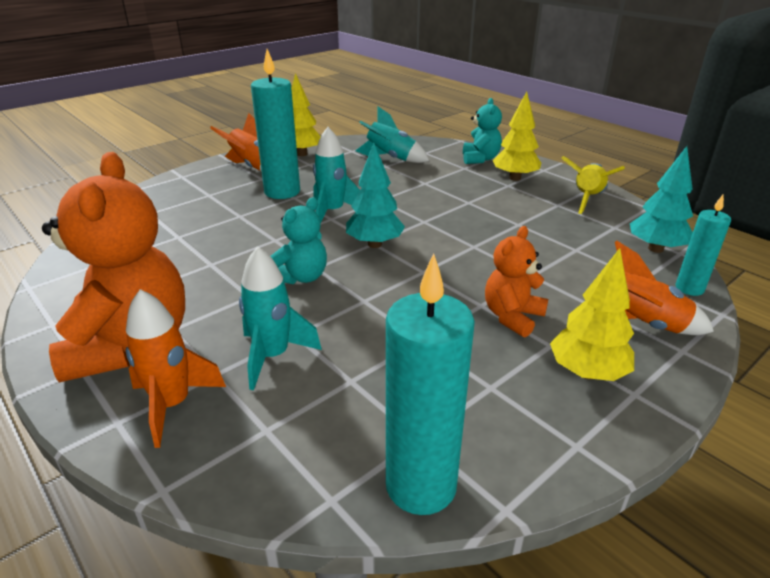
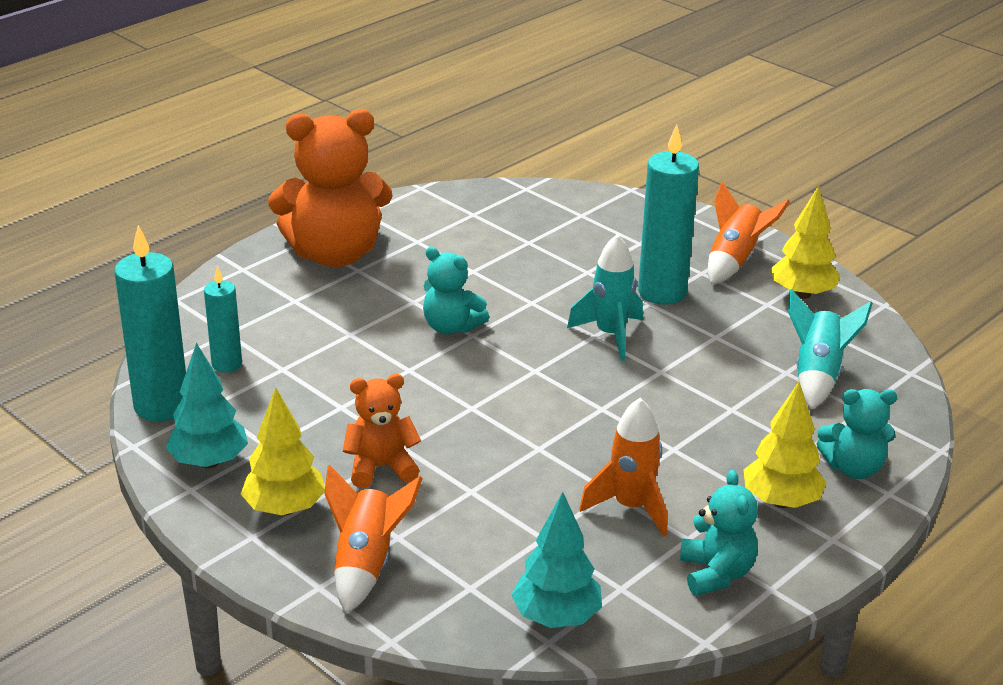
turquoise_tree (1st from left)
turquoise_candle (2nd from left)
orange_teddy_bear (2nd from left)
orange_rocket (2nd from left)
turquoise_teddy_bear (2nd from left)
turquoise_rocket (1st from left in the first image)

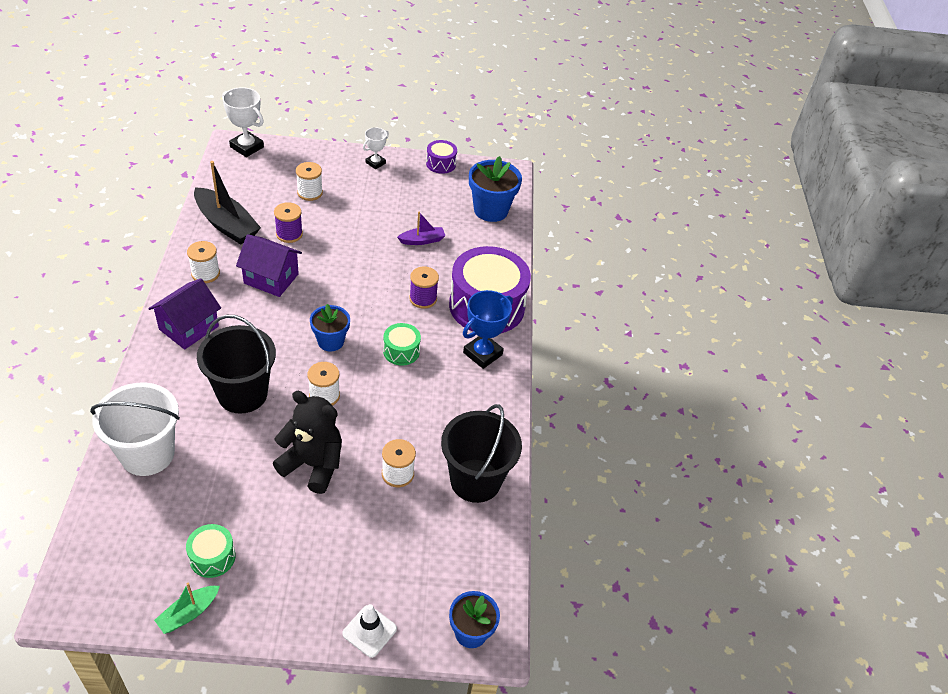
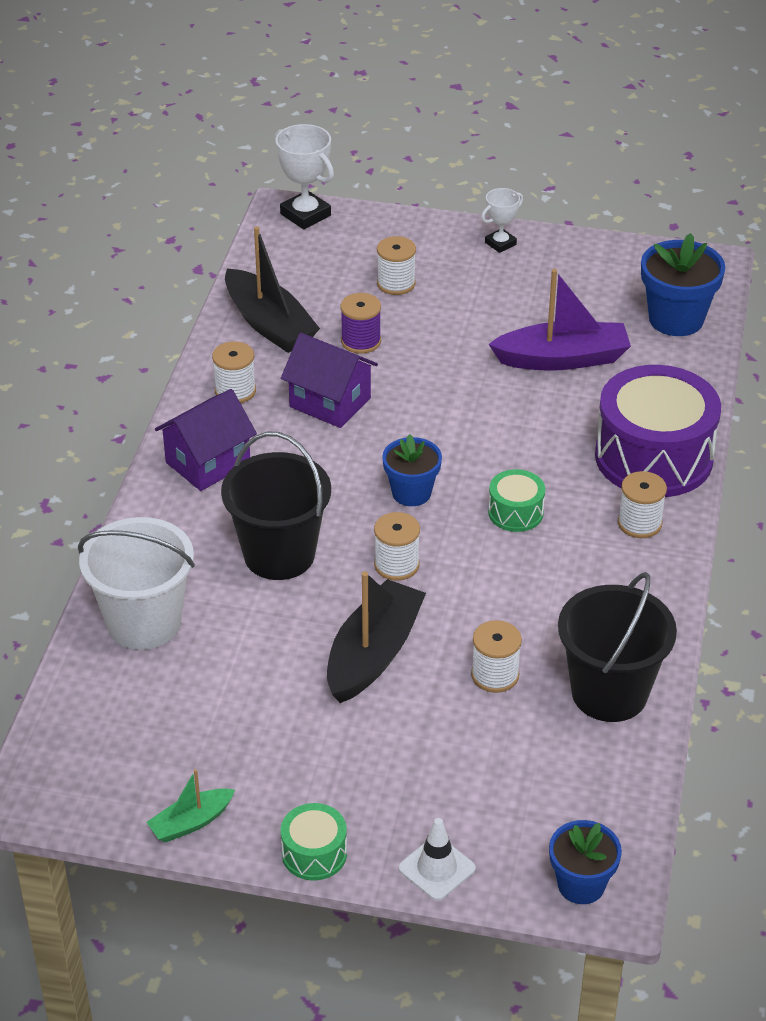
green_drum (1st from left)
black_boat (2nd from left)
purple_boat
white_spool (5th from left)
purple_spool (2nd from left in the first image)
purple_drum (1st from left in the first image)

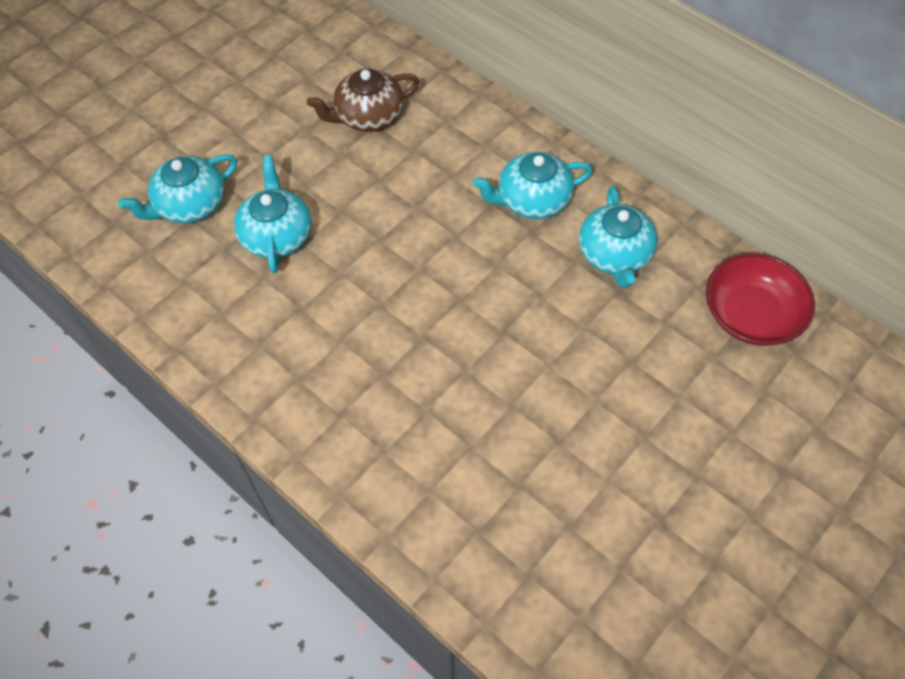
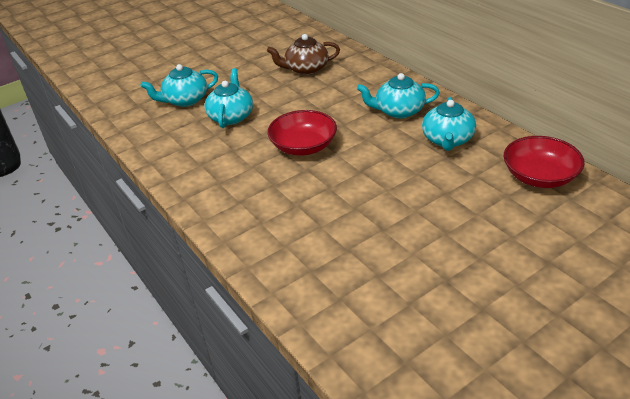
red_bowl (1st from left)

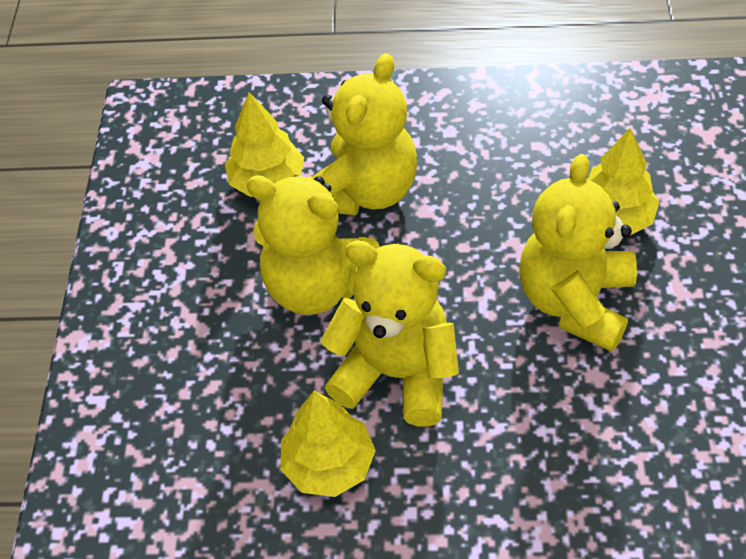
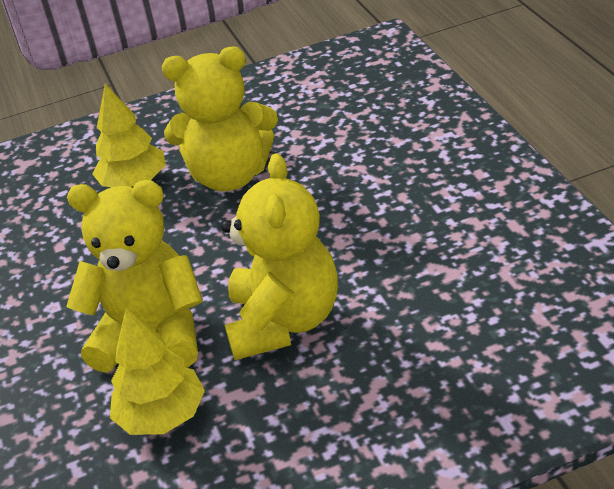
yellow_tree (2nd from left in the first image)
yellow_teddy_bear (3rd from left in the first image)

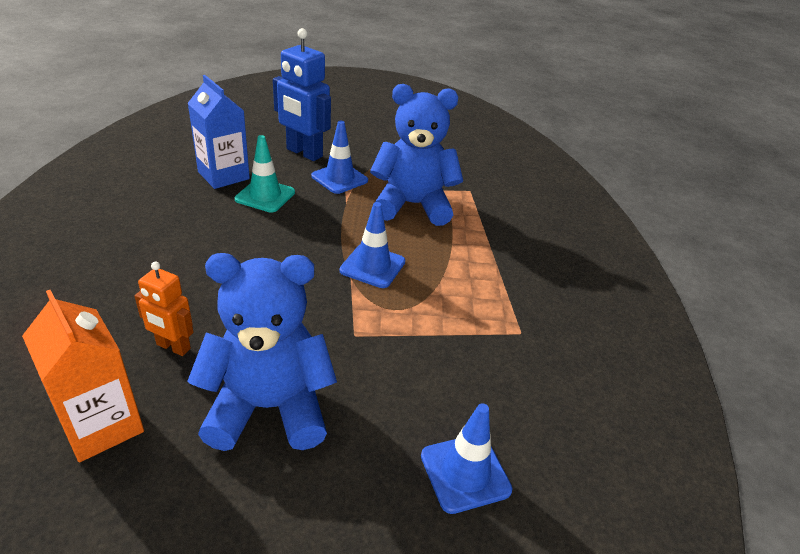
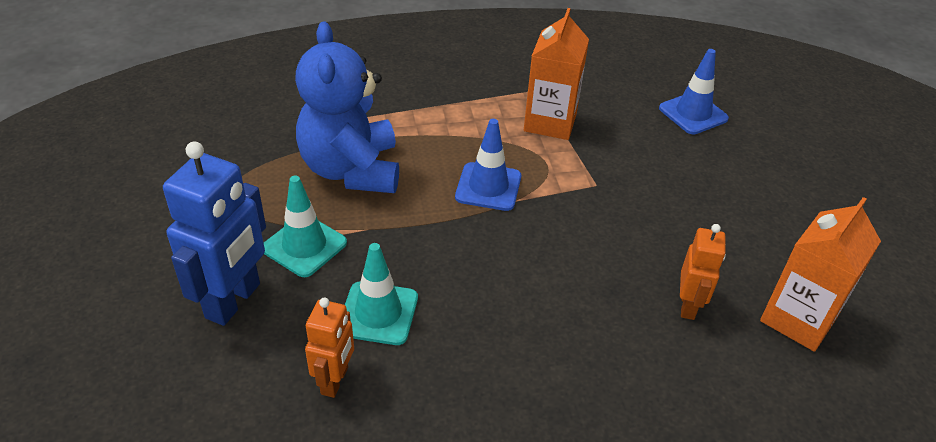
turquoise_traffic_cone (1st from left)
orange_robot (1st from left)
orange_carton (1st from left)
blue_teddy_bear (1st from left in the first image)

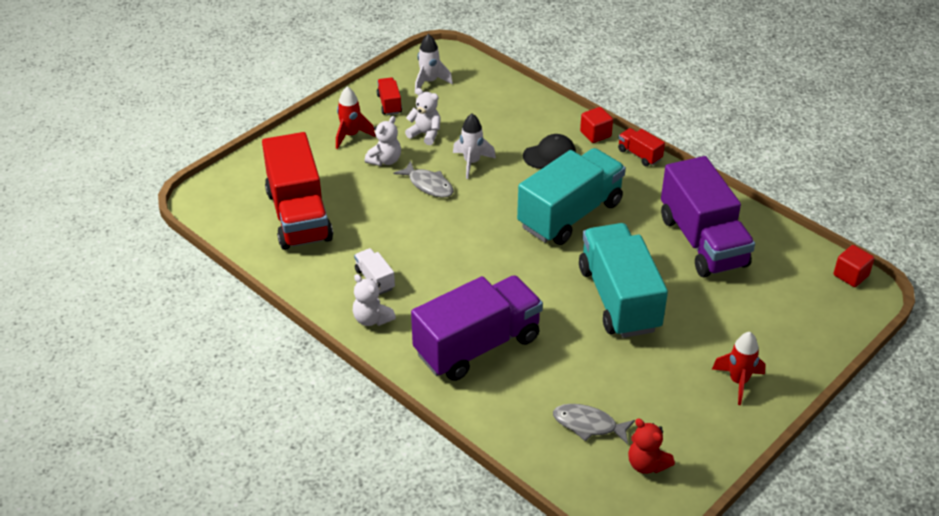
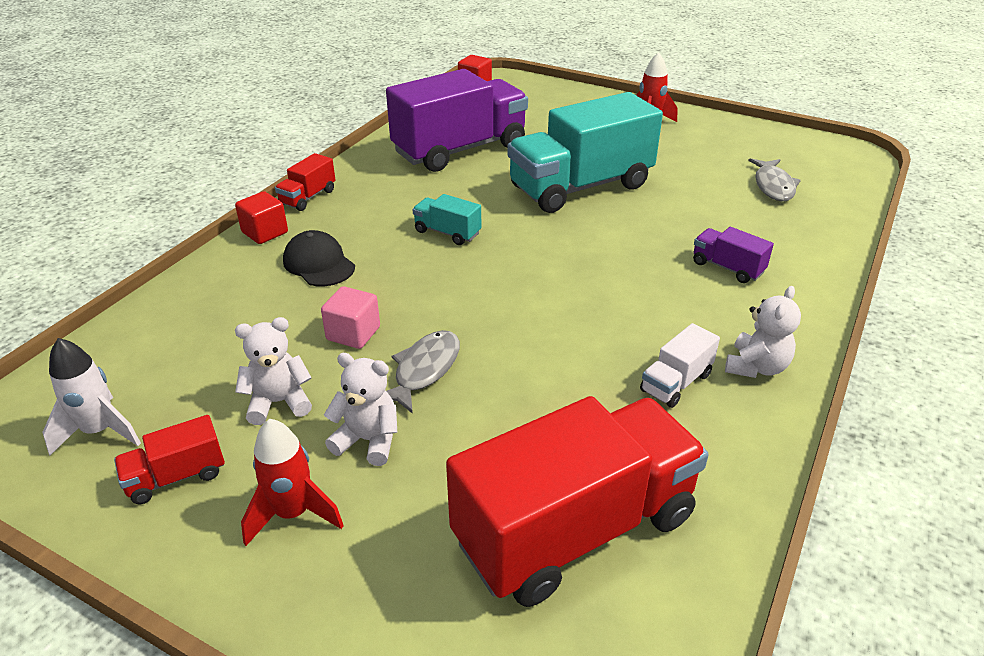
white_teddy_bear (1st from left)
pink_cube
turquoise_truck (1st from left)
purple_truck (2nd from left)
red_teddy_bear

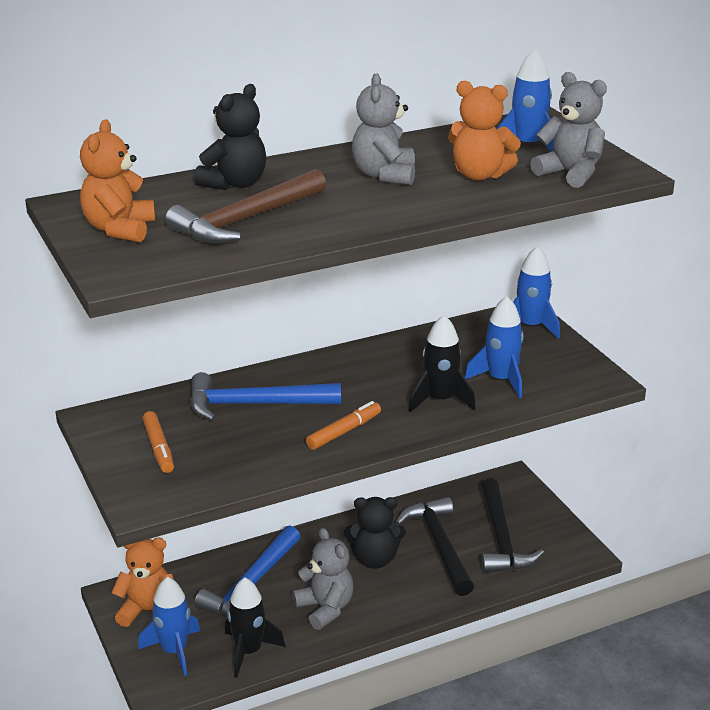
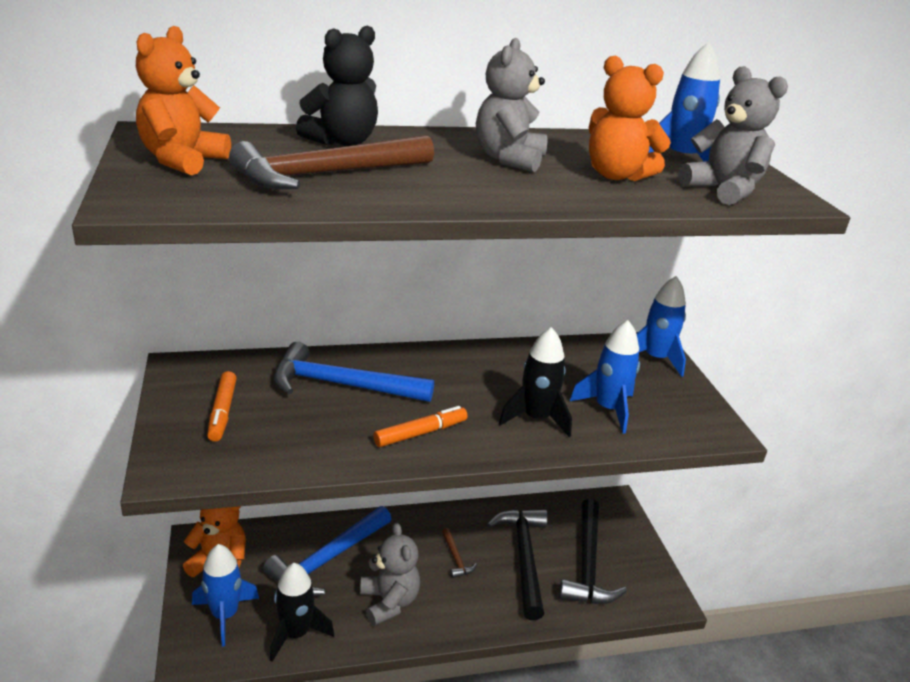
brown_hammer (2nd from left)

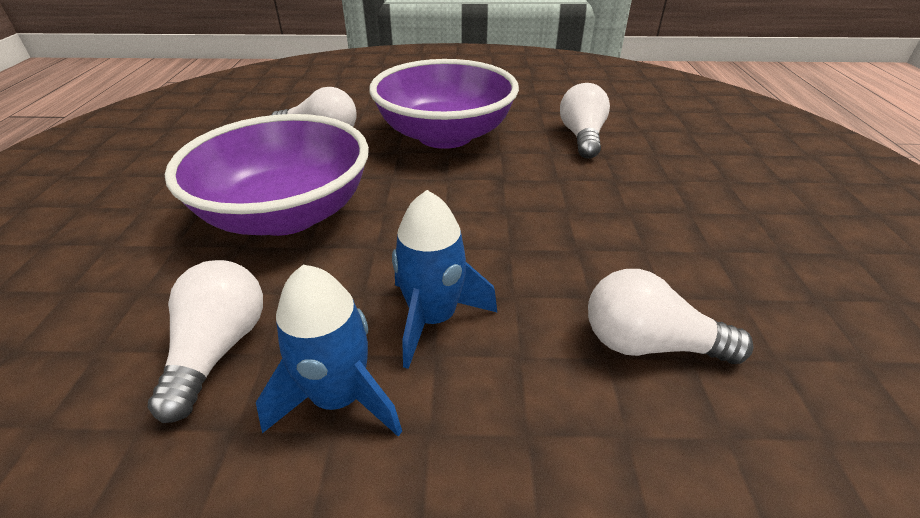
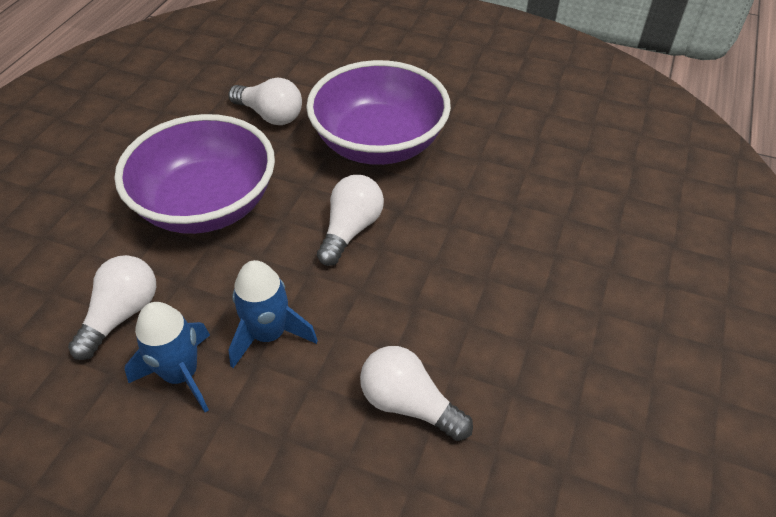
white_light_bulb (3rd from left)

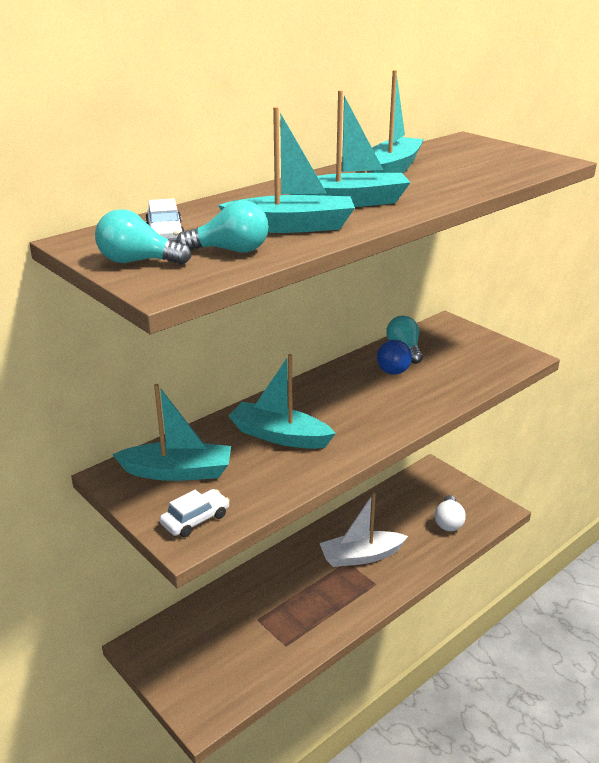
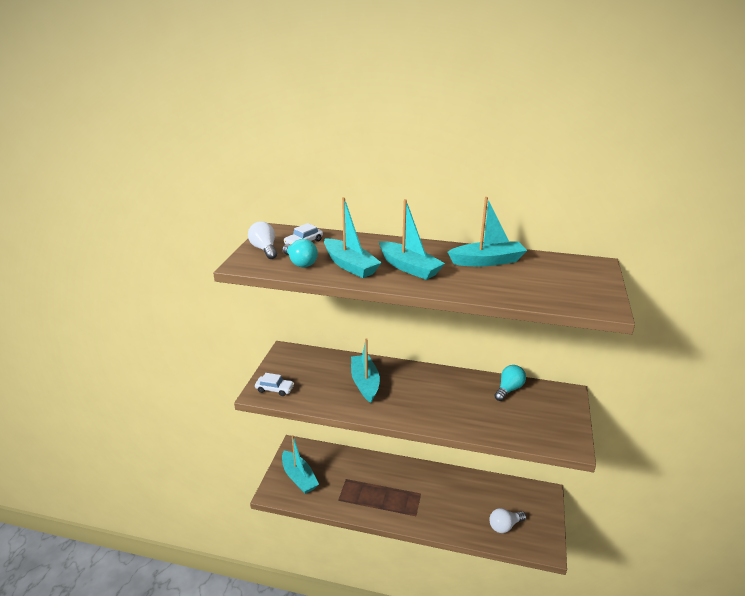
white_light_bulb (1st from left)
turquoise_boat (1st from left)
white_boat
blue_ball

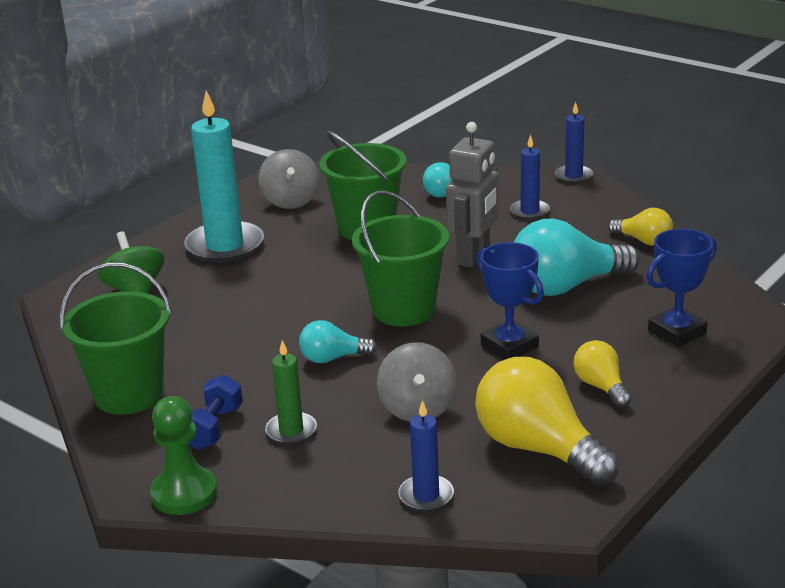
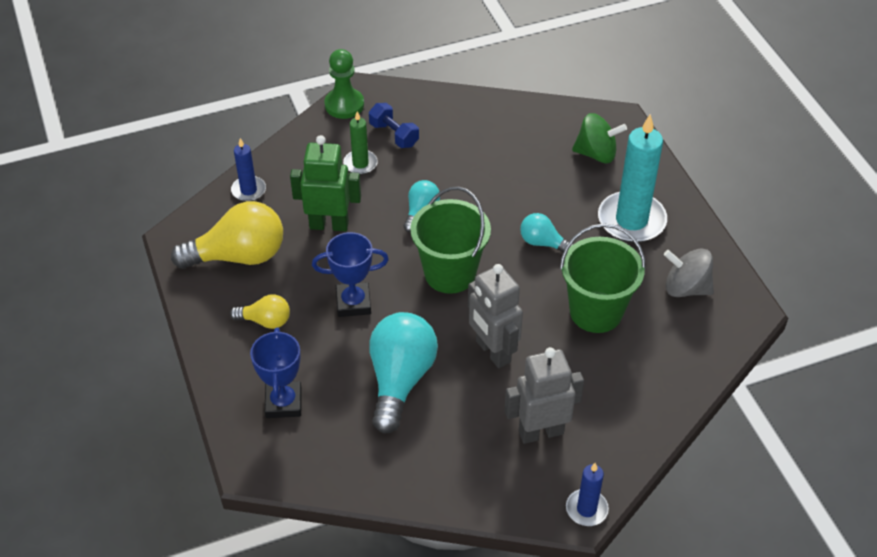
green_robot
grey_robot (2nd from left)
turquoise_light_bulb (3rd from left)
green_bucket (1st from left in the first image)
yellow_light_bulb (3rd from left in the first image)

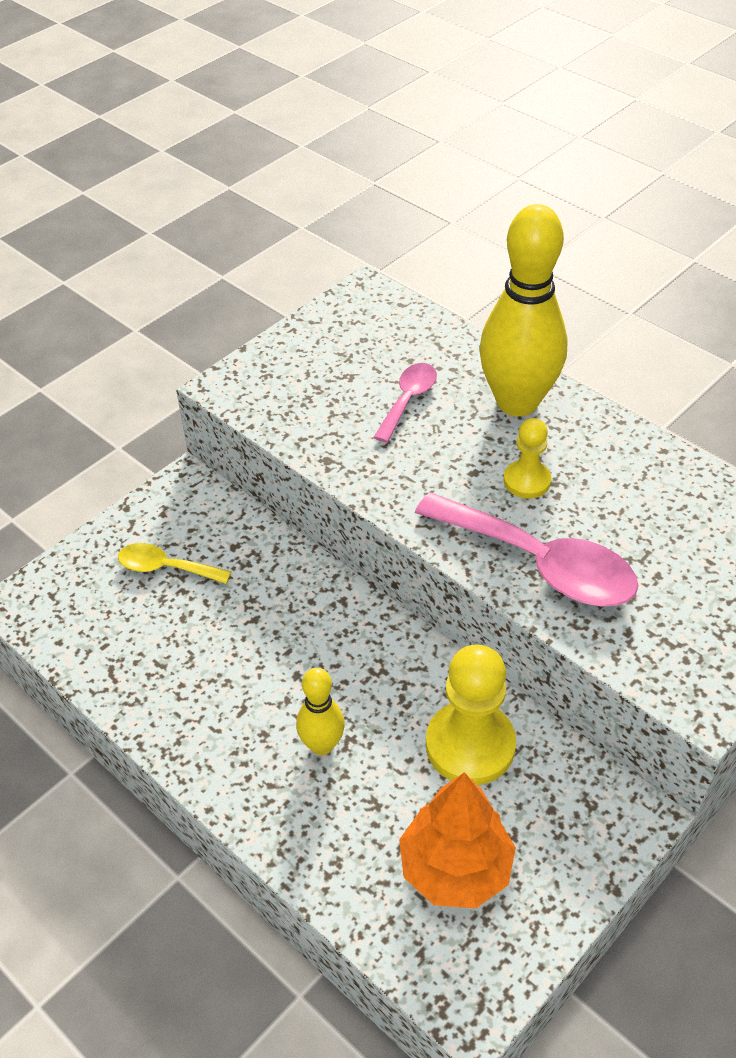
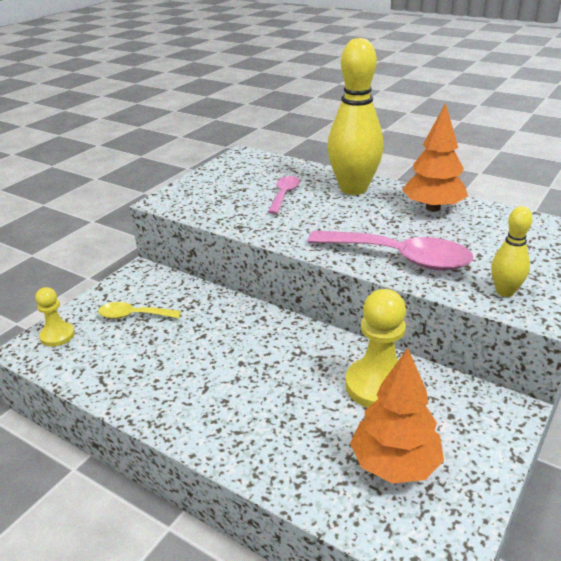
yellow_pawn (1st from left)
orange_tree (2nd from left)
yellow_bowling_pin (2nd from left)

